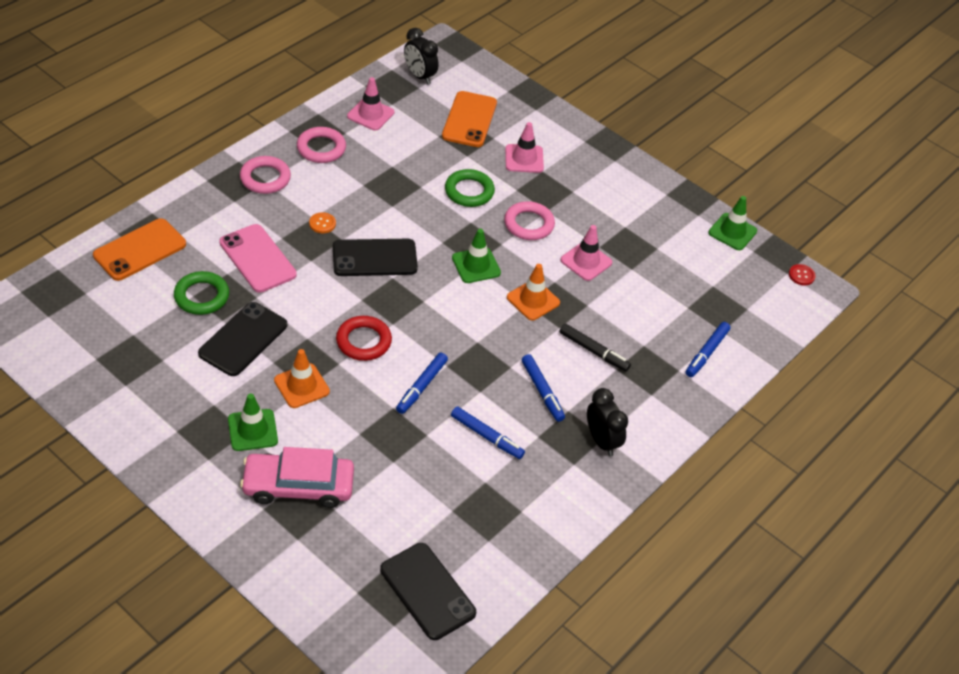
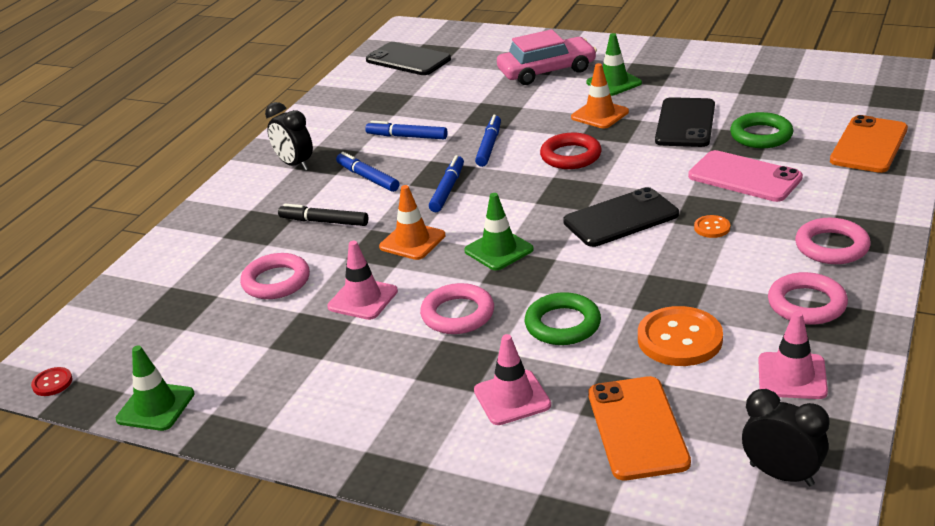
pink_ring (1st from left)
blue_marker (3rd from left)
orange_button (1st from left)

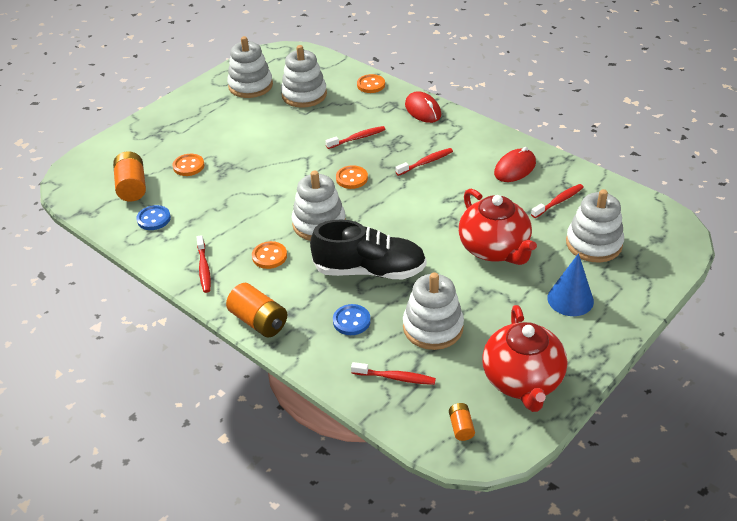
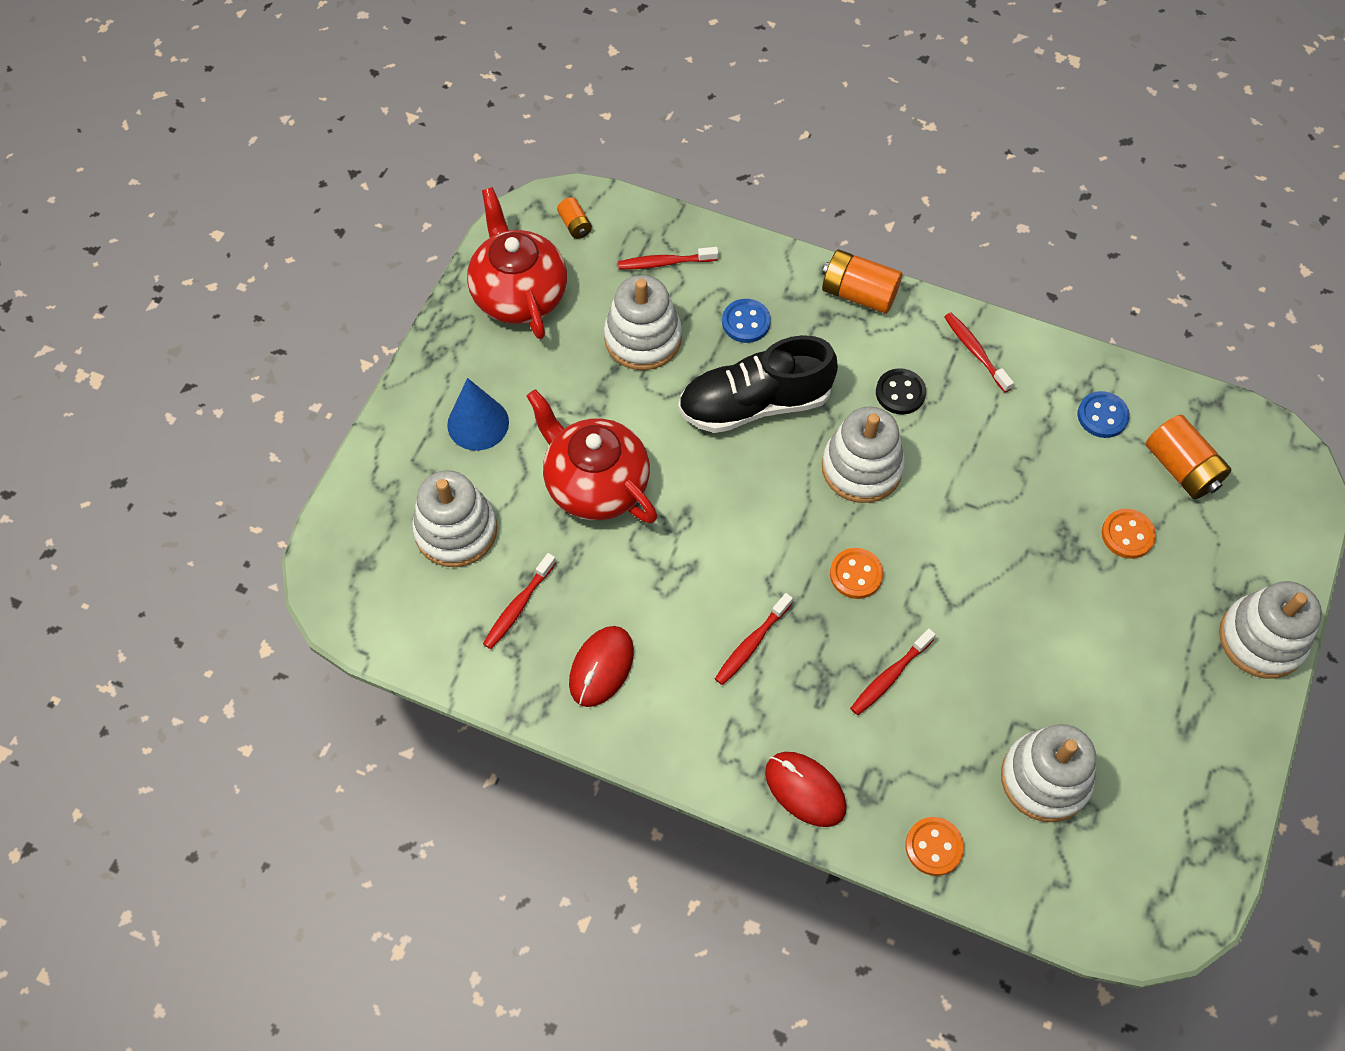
black_button
white_stacking_toy (5th from left)

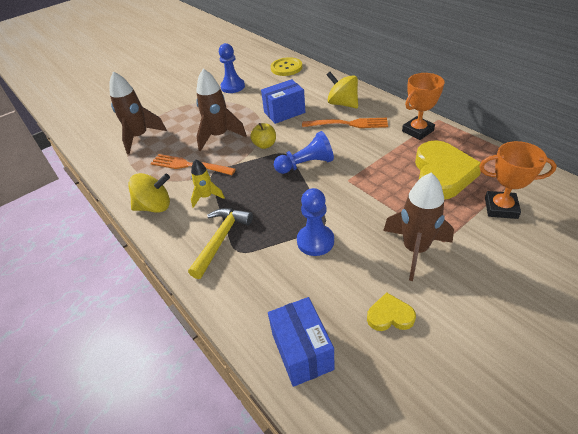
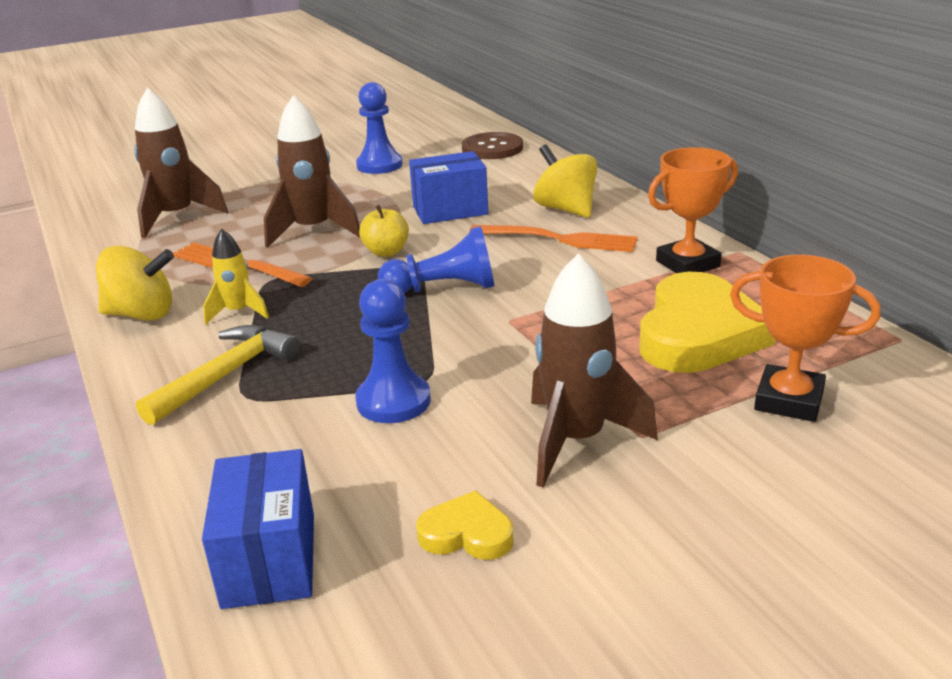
brown_button

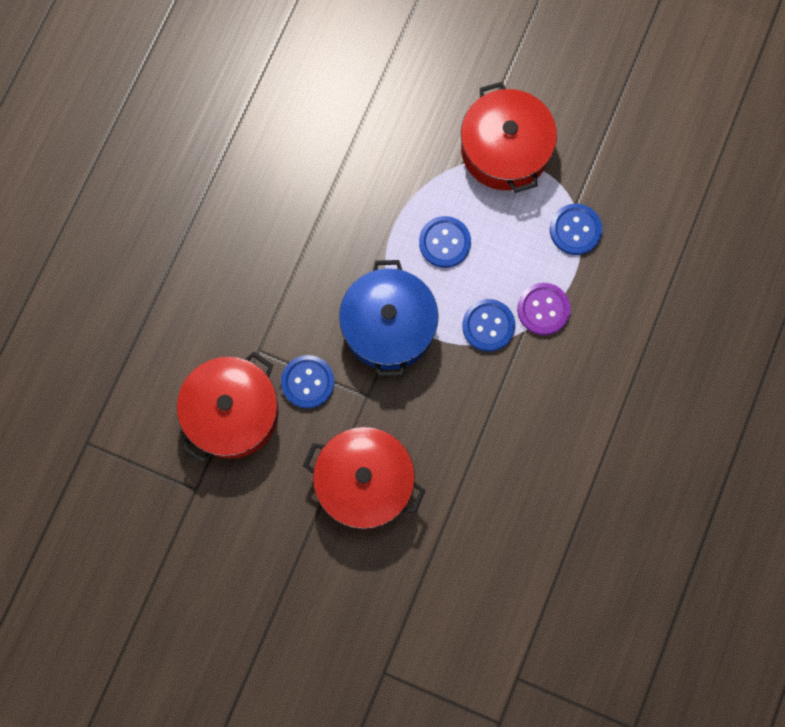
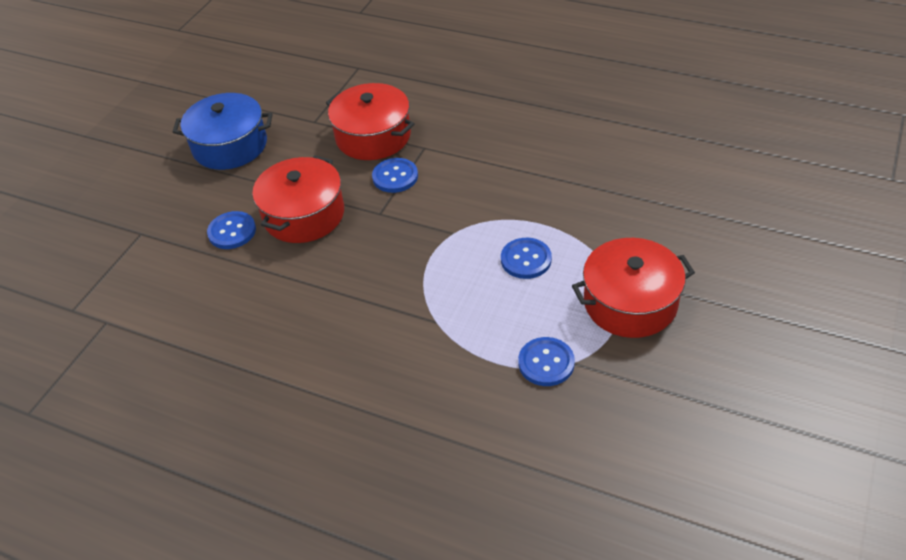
blue_pot
blue_button (1st from left)
purple_button

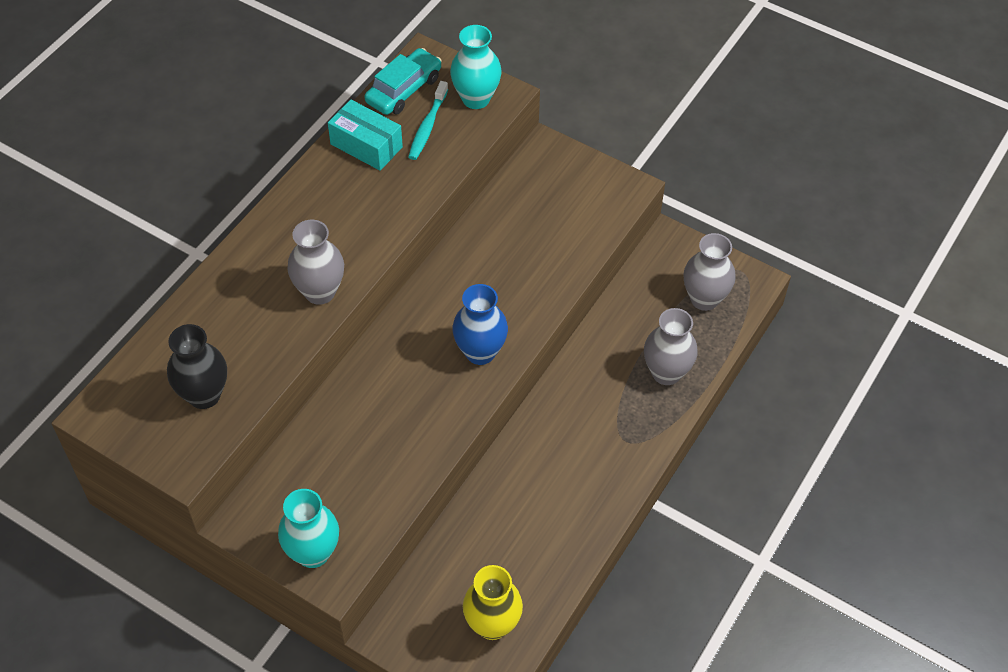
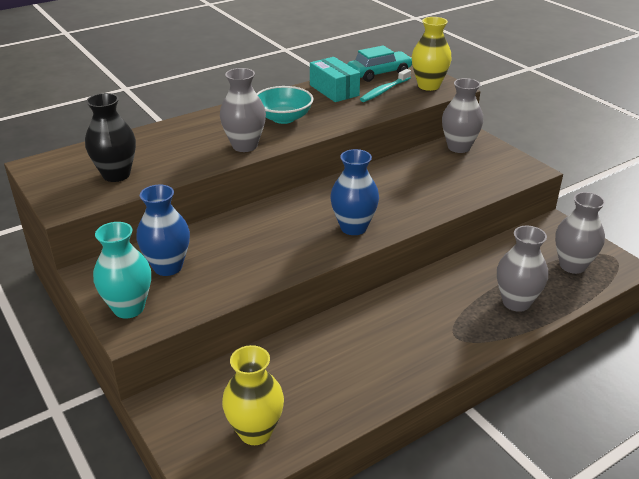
blue_vase (1st from left)
turquoise_bowl
yellow_vase (2nd from left)
grey_vase (2nd from left)

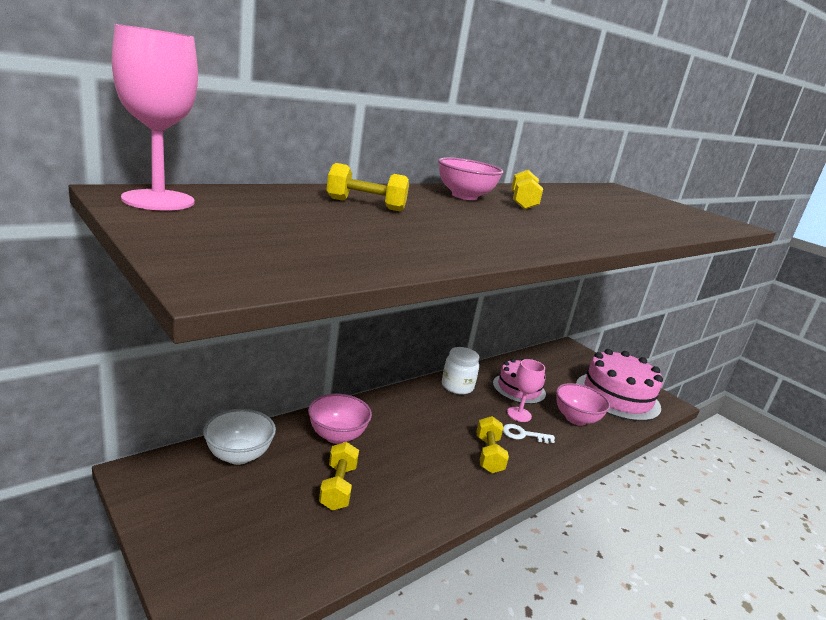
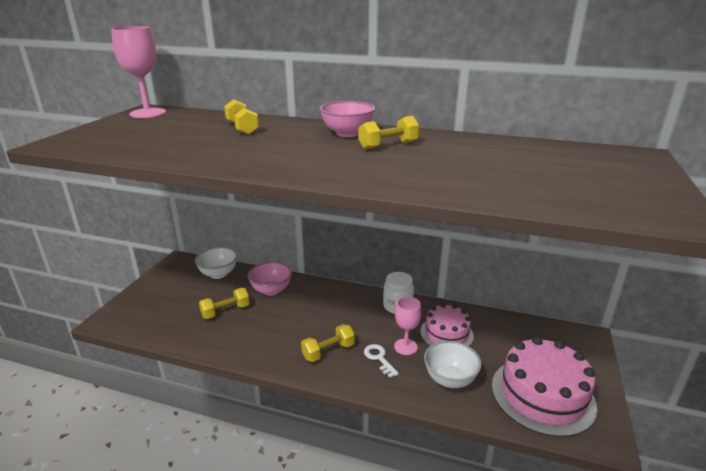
white_bowl (2nd from left)

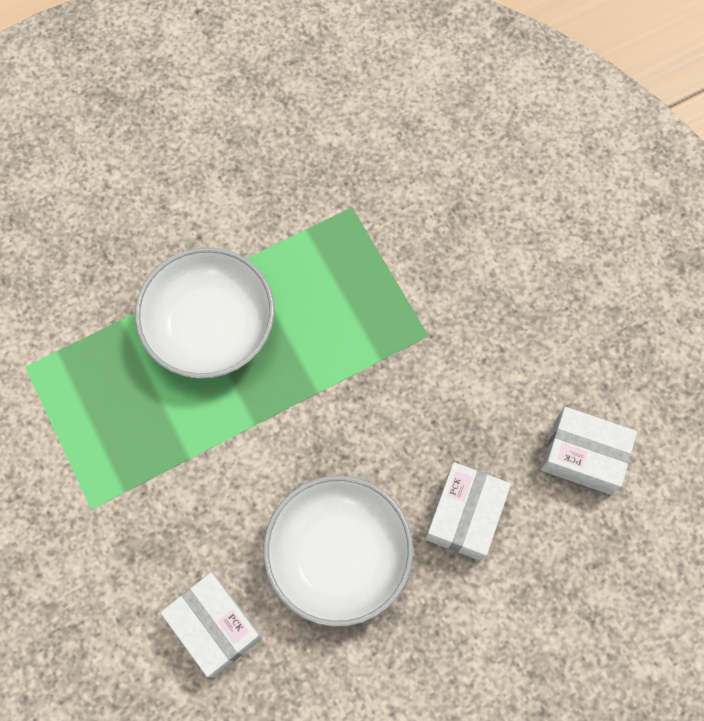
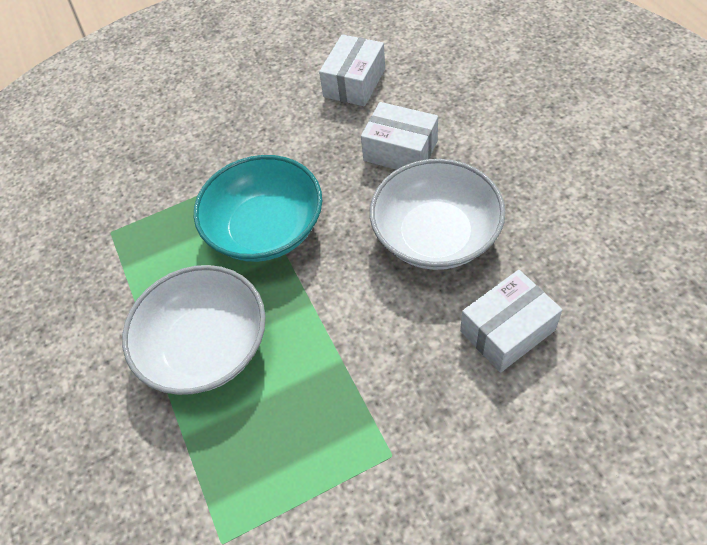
turquoise_bowl

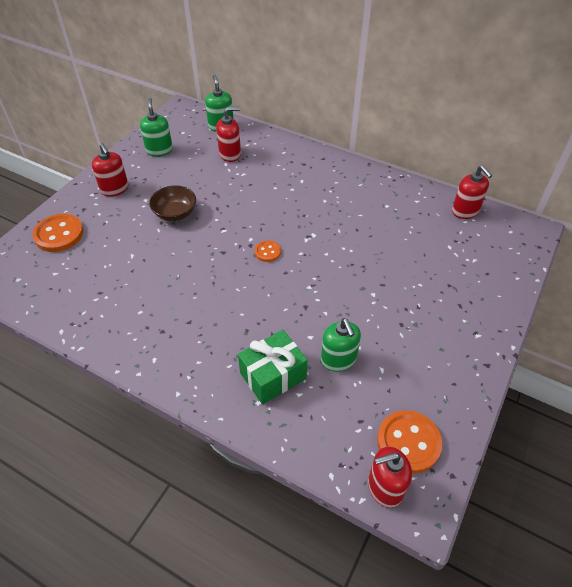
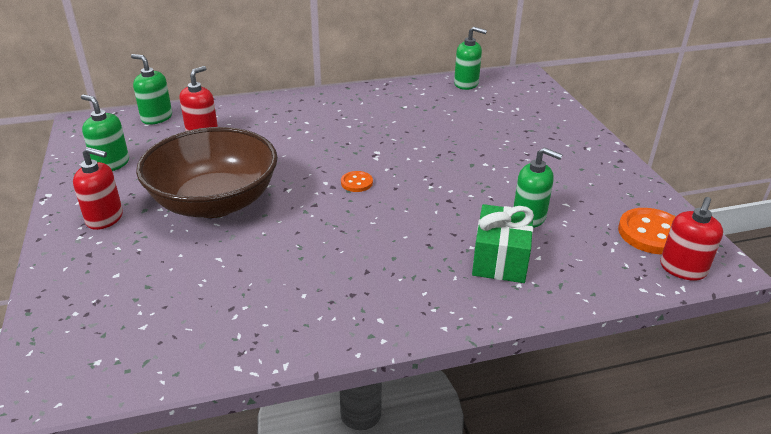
brown_bowl
green_soap_dispenser (3rd from left)
orange_button (1st from left in the first image)

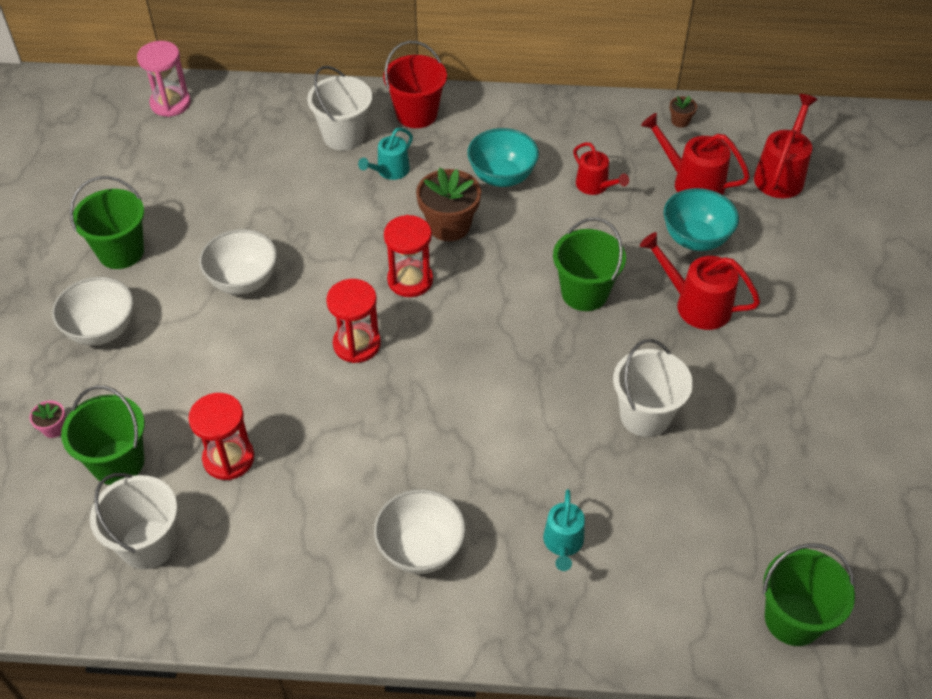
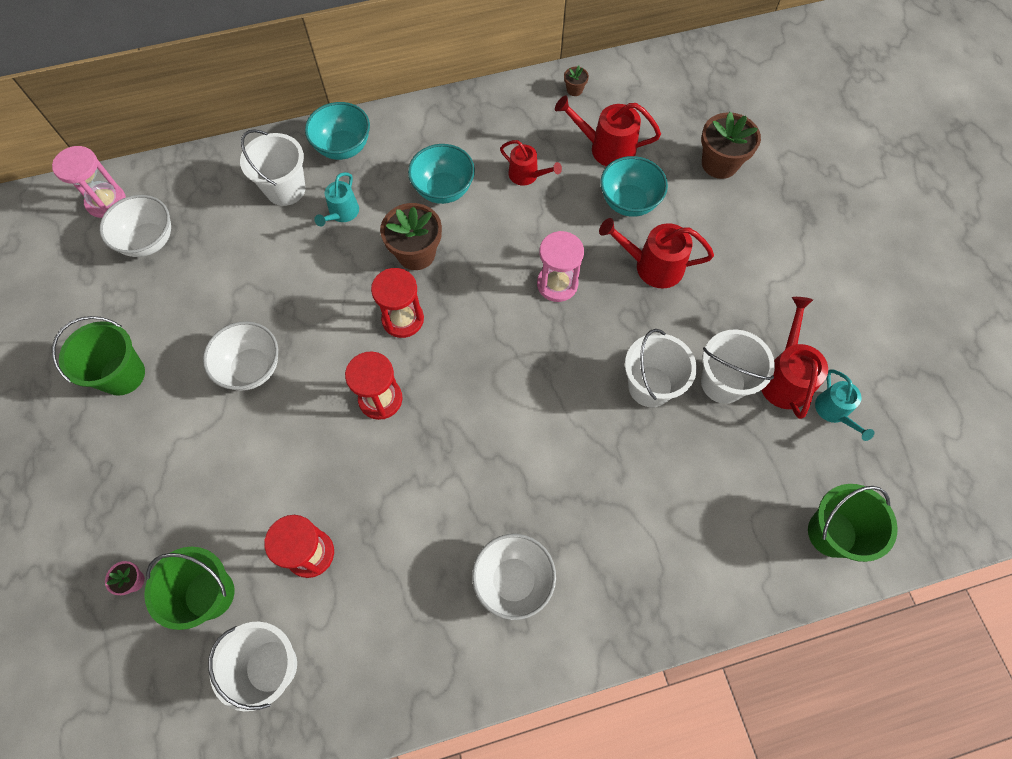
white_bowl (1st from left)
turquoise_bowl (1st from left)
pink_hourglass (2nd from left)
brown_flower_pot (3rd from left)
white_bucket (4th from left)
red_watering_can (4th from left)
turquoise_watering_can (2nd from left)

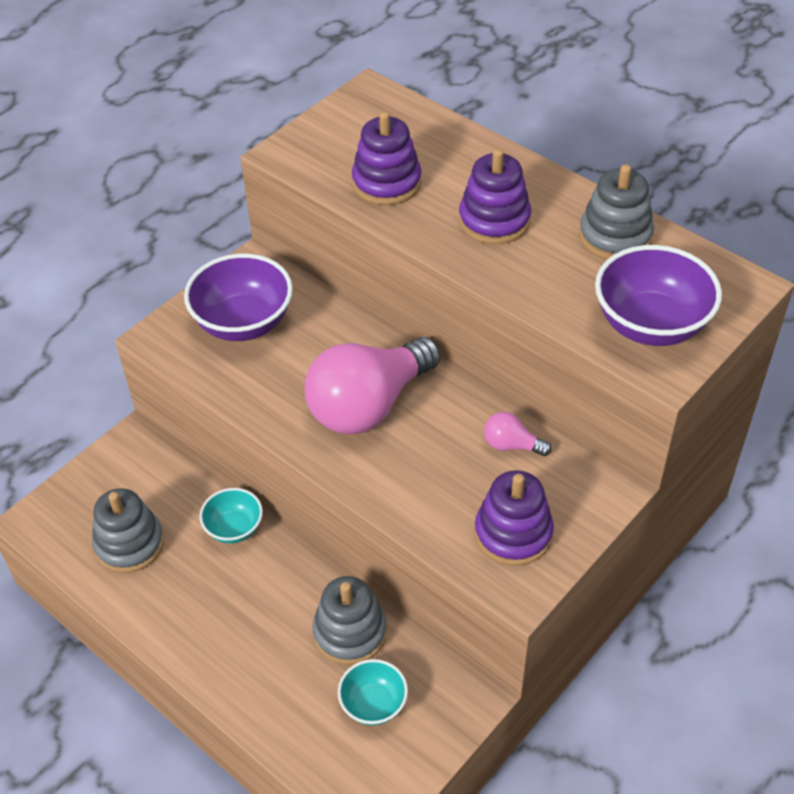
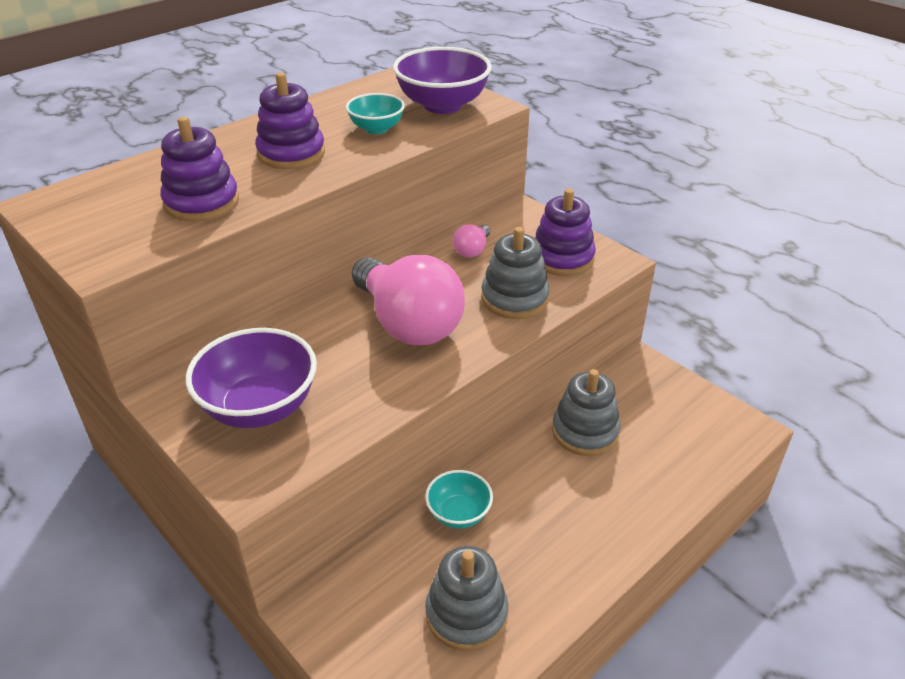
turquoise_bowl (1st from left)
grey_stacking_toy (2nd from left)

